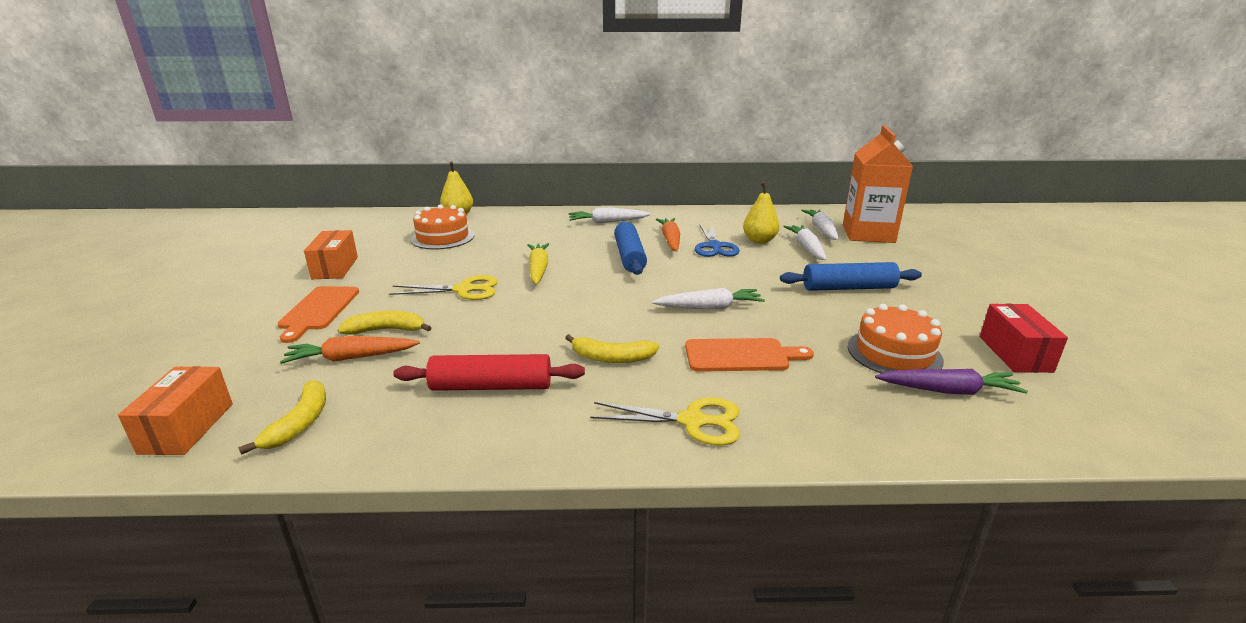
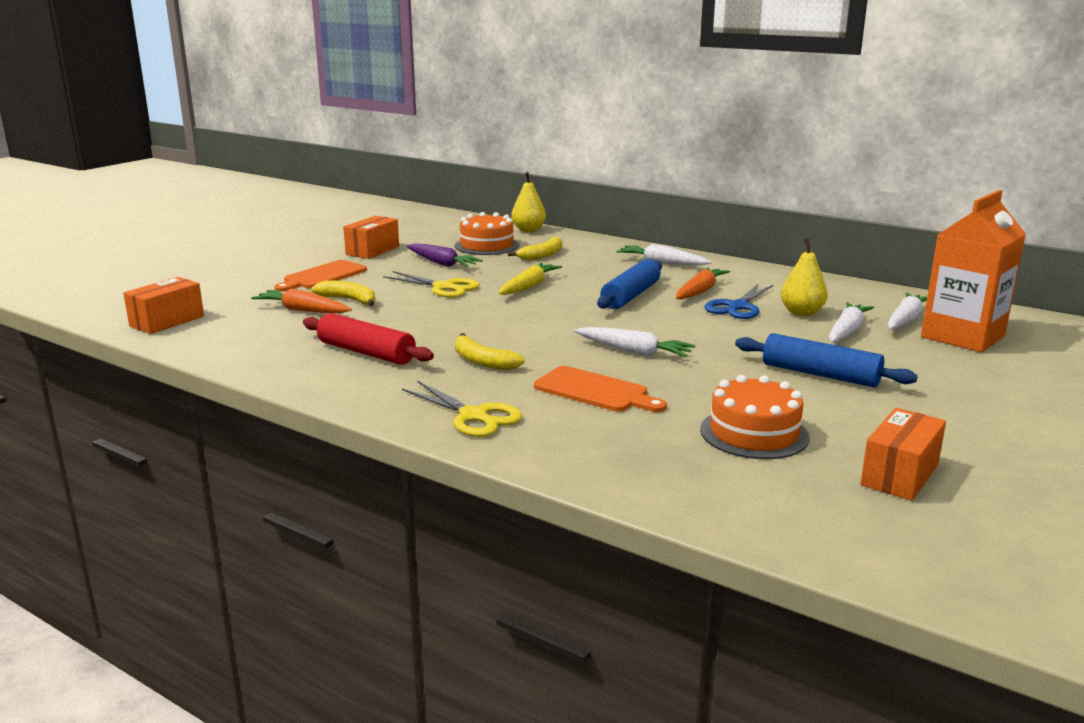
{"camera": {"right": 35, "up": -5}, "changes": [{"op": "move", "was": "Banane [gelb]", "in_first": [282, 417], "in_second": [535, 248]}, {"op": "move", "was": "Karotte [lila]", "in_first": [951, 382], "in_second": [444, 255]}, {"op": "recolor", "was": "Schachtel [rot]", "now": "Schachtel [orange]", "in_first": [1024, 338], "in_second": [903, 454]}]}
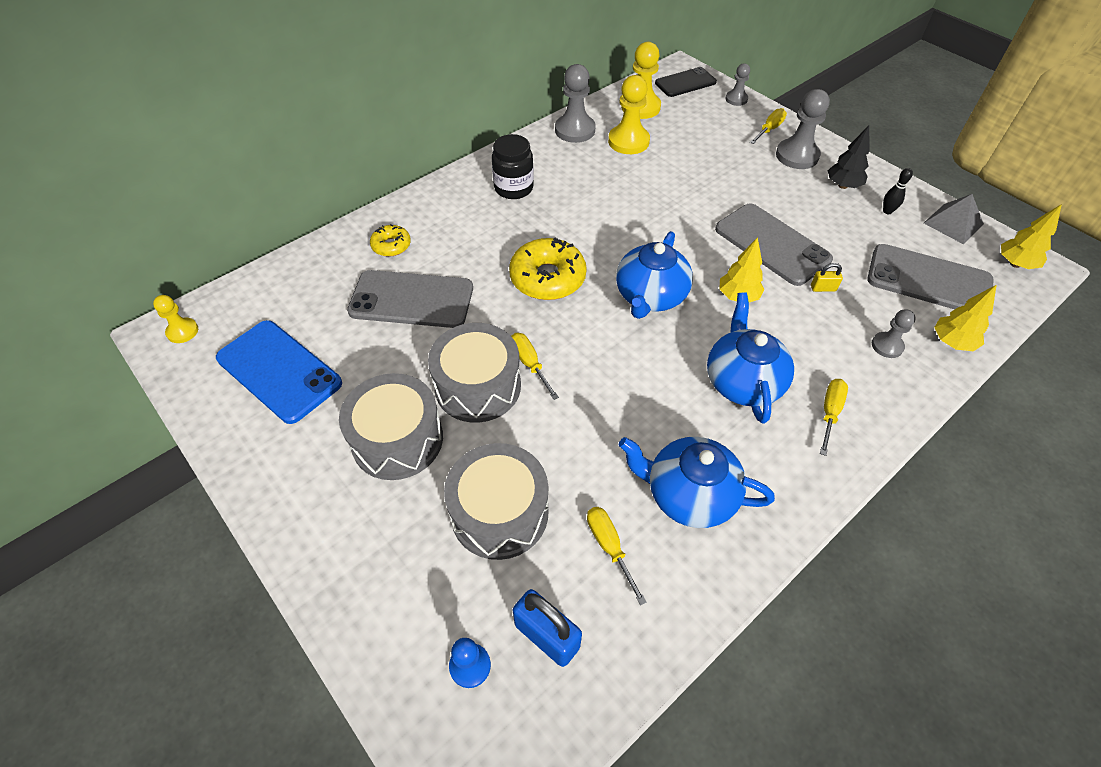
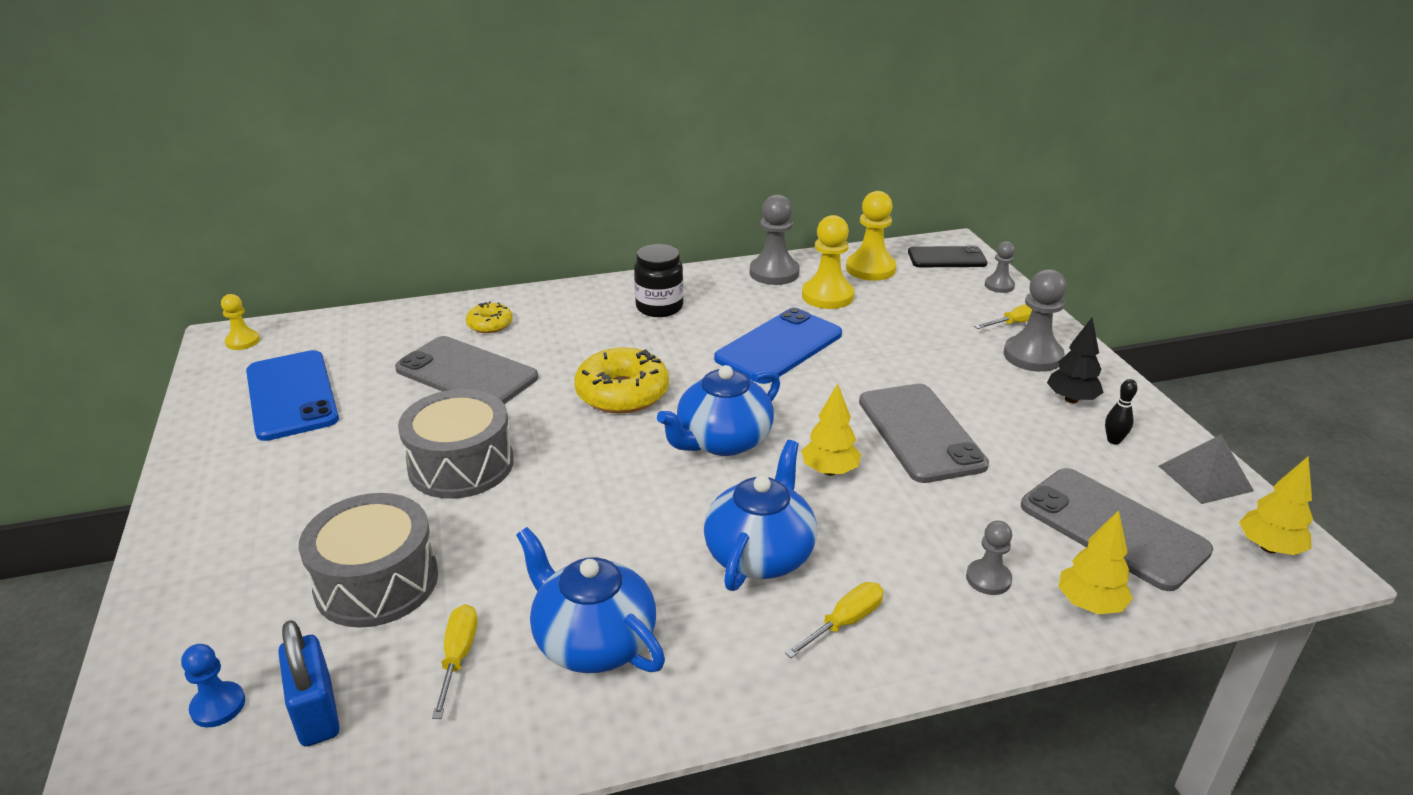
{"camera": {"right": 25, "up": -20}, "changes": [{"op": "delete", "was": "Trommel [grau]", "in_first": [391, 426]}, {"op": "delete", "was": "Schraubenzieher [gelb]", "in_first": [535, 366]}, {"op": "delete", "was": "Vorhängeschloss [gelb]", "in_first": [827, 277]}, {"op": "insert", "now": "Handy [blau]", "in_second": [778, 346]}]}
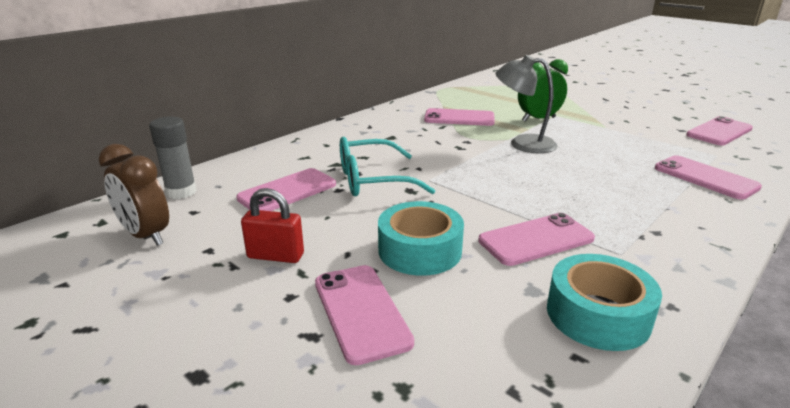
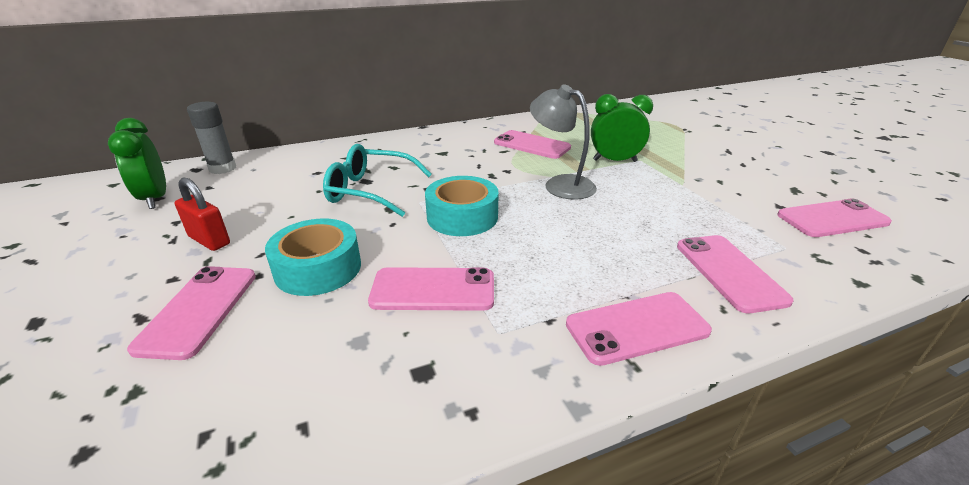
{"camera": {"right": 25, "up": 5}, "changes": [{"op": "recolor", "was": "Wecker [braun]", "now": "Wecker [grün]", "in_first": [134, 195], "in_second": [137, 163]}, {"op": "move", "was": "Handy [rosa]", "in_first": [286, 189], "in_second": [639, 329]}, {"op": "move", "was": "Klebeband [türkis]", "in_first": [604, 302], "in_second": [462, 206]}]}
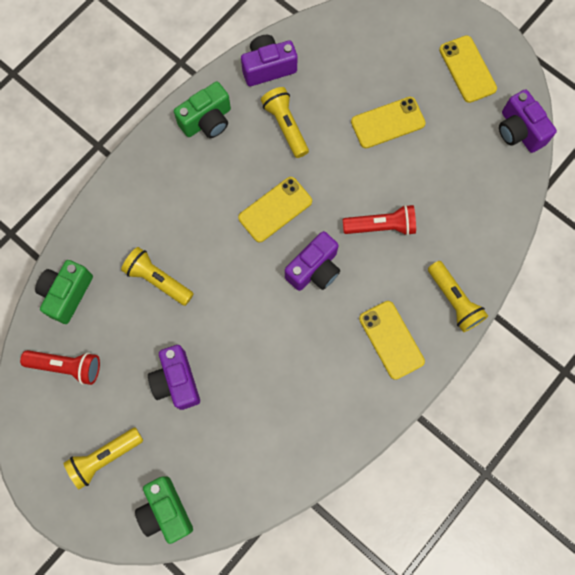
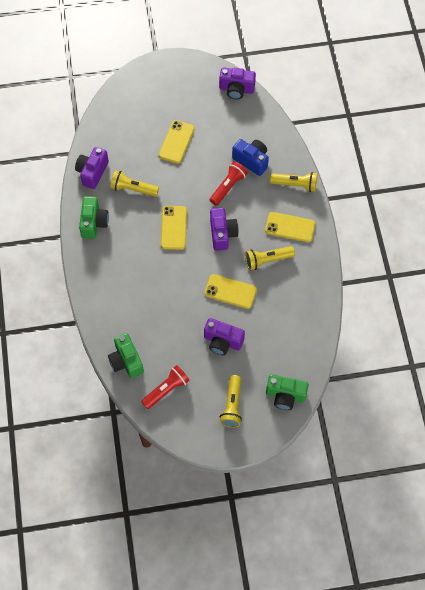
{"camera": {"right": -50, "up": -10}, "changes": [{"op": "move", "was": "Taschenlampe [gelb]", "in_first": [157, 276], "in_second": [270, 258]}, {"op": "move", "was": "Handy [gelb]", "in_first": [468, 69], "in_second": [230, 291]}, {"op": "insert", "now": "Kamera [blau]", "in_second": [250, 157]}]}
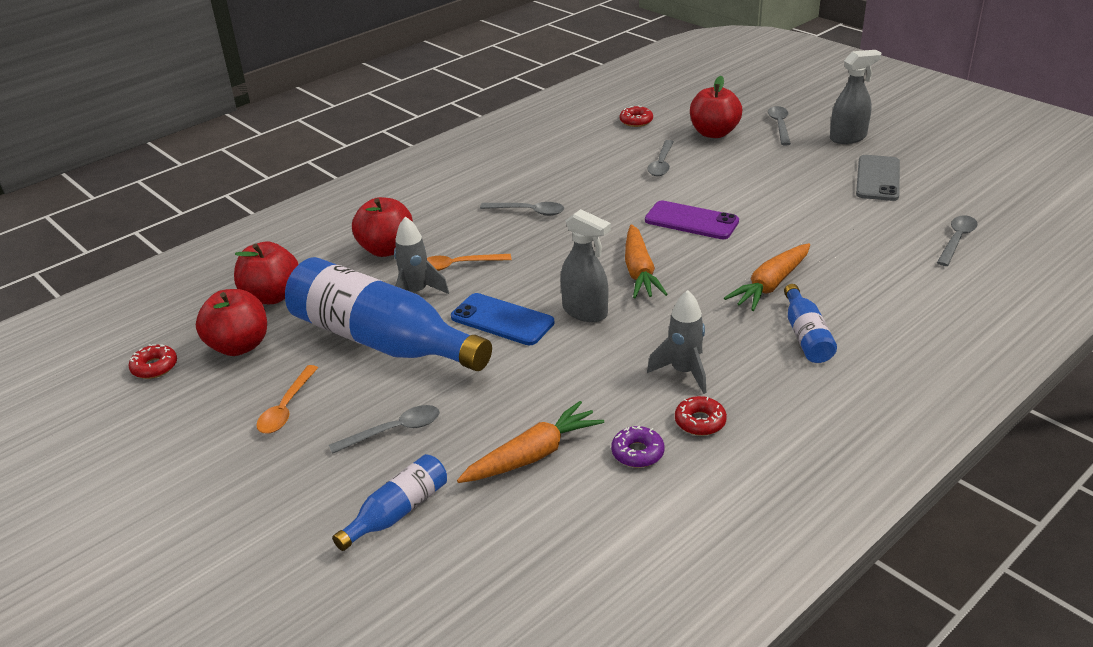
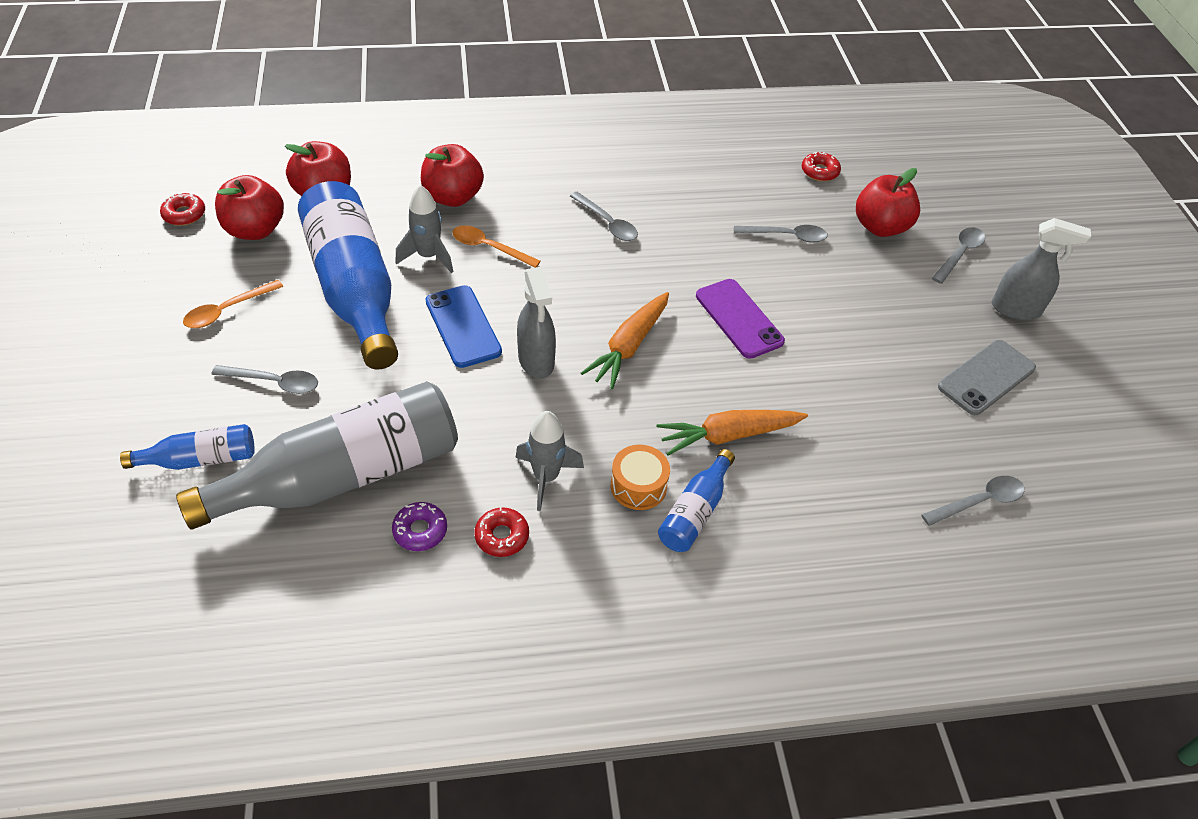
{"camera": {"right": 30, "up": 15}, "changes": [{"op": "replace", "was": "Karotte [orange]", "now": "Flasche [grau]", "in_first": [530, 442], "in_second": [317, 455]}, {"op": "rotate", "was": "Löffel [grau]", "in_first": [660, 158], "in_second": [781, 234], "clockwise": -135}, {"op": "insert", "now": "Trommel [orange]", "in_second": [640, 477]}]}
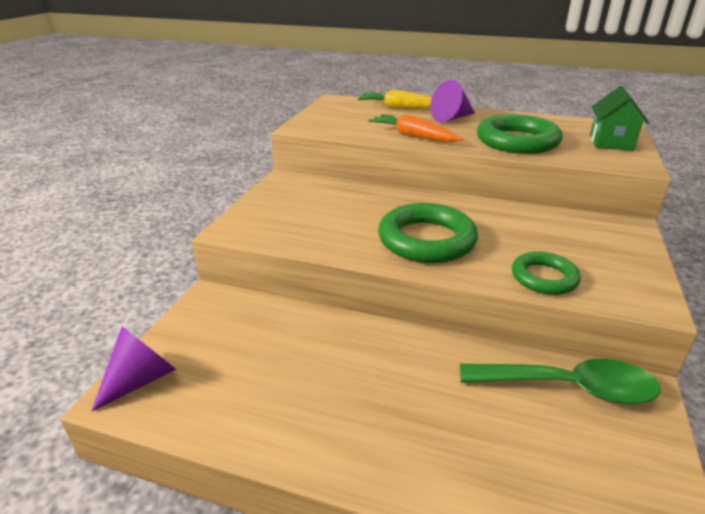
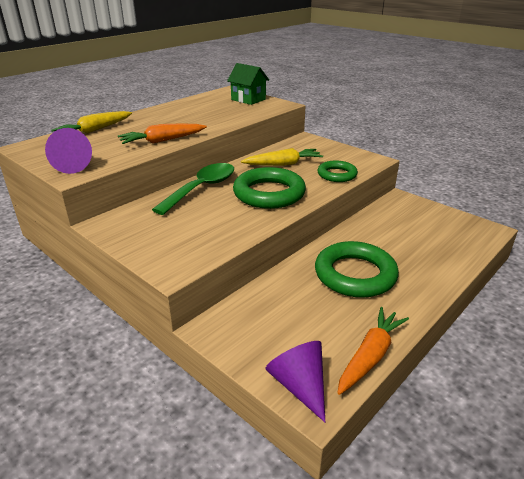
{"camera": {"right": -65, "up": 0}, "changes": [{"op": "move", "was": "Kegel [lila]", "in_first": [452, 101], "in_second": [68, 151]}, {"op": "move", "was": "Löffel [grün]", "in_first": [560, 381], "in_second": [193, 189]}, {"op": "move", "was": "Ring [grün]", "in_first": [520, 134], "in_second": [357, 269]}, {"op": "insert", "now": "Karotte [gelb]", "in_second": [282, 157]}, {"op": "insert", "now": "Karotte [orange]", "in_second": [373, 351]}]}
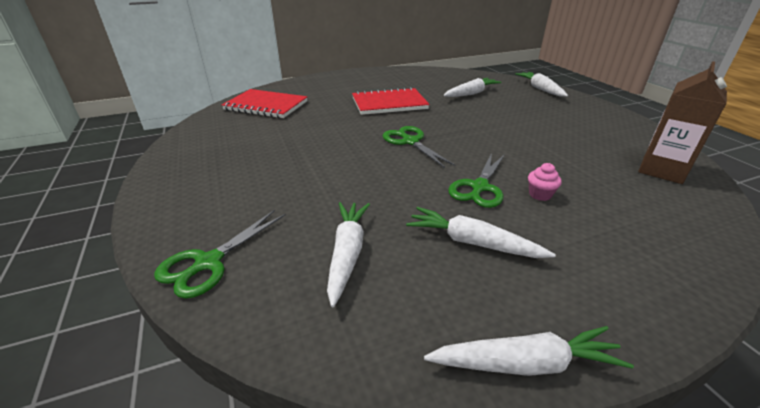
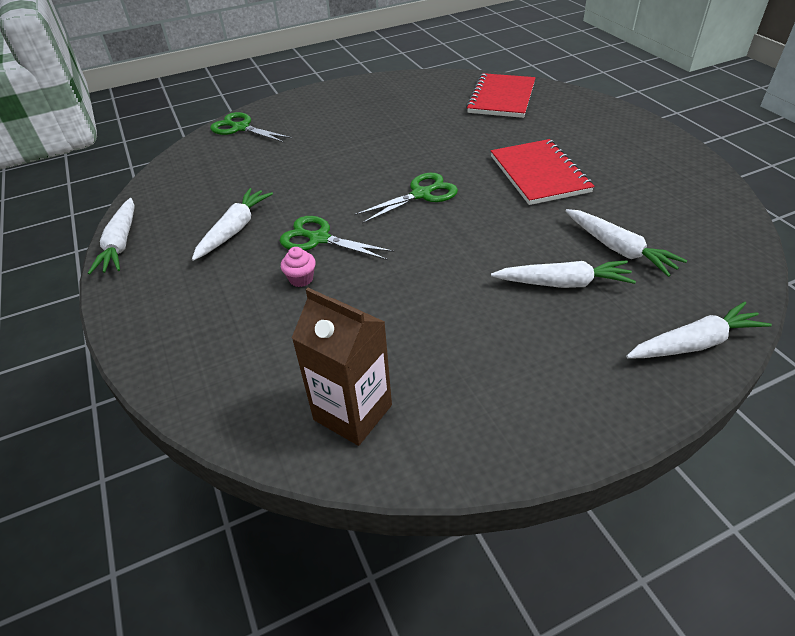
{"camera": {"right": 90, "up": 10}, "changes": [{"op": "move", "was": "Karotte [weiß]", "in_first": [348, 254], "in_second": [563, 274]}]}
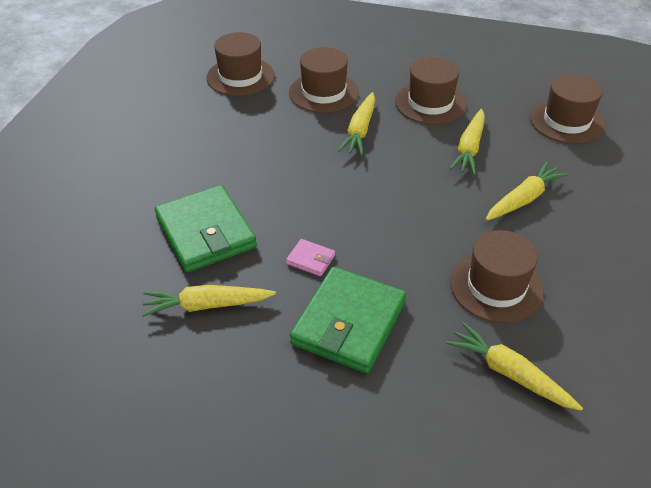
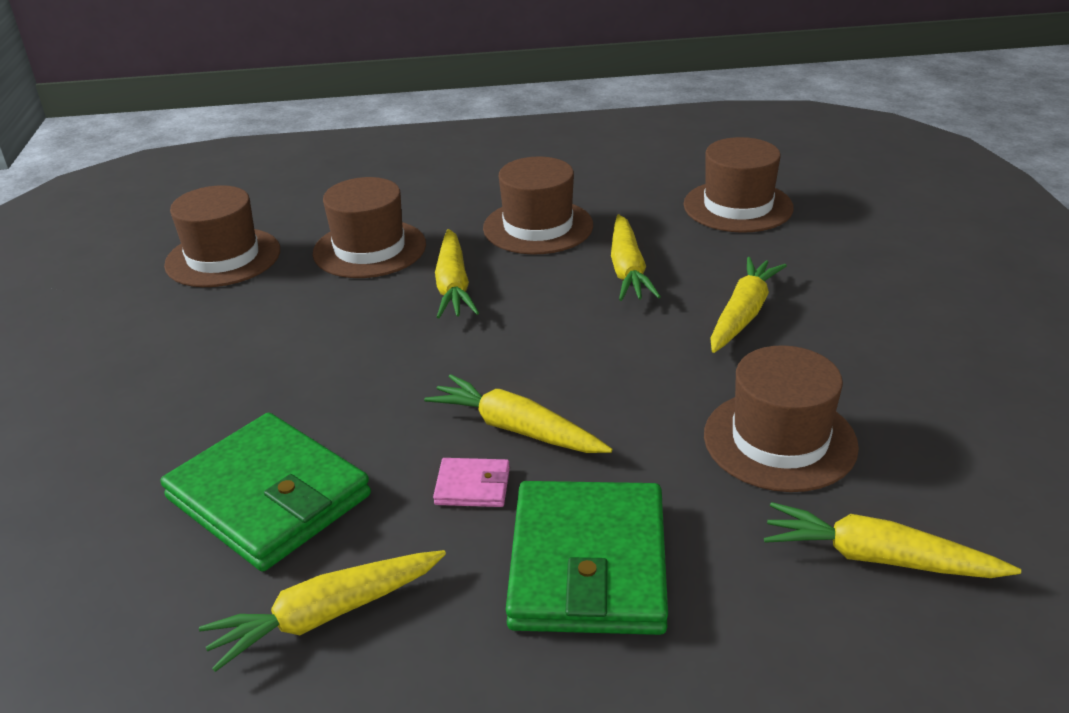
{"camera": {"right": -20, "up": -10}, "changes": [{"op": "insert", "now": "Karotte [gelb]", "in_second": [518, 413]}]}
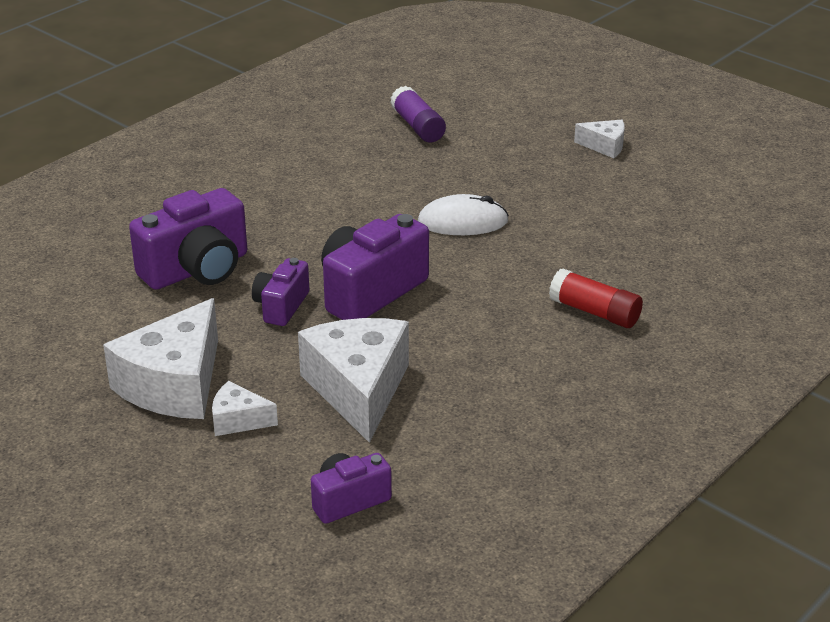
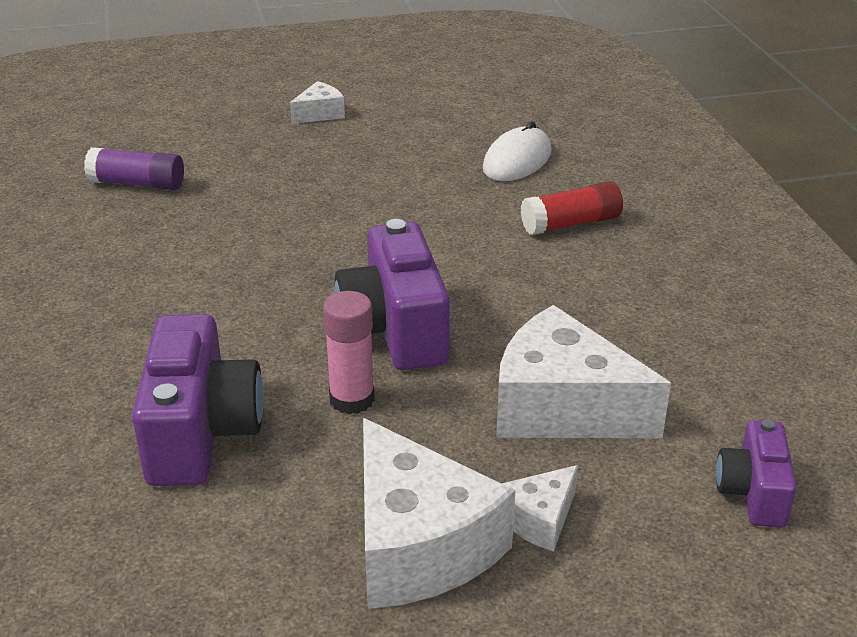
{"camera": {"right": -55, "up": 0}, "changes": [{"op": "replace", "was": "Kamera [lila]", "now": "Klebestift [rosa]", "in_first": [280, 292], "in_second": [349, 352]}, {"op": "move", "was": "Computermaus [weiß]", "in_first": [463, 214], "in_second": [517, 151]}]}
